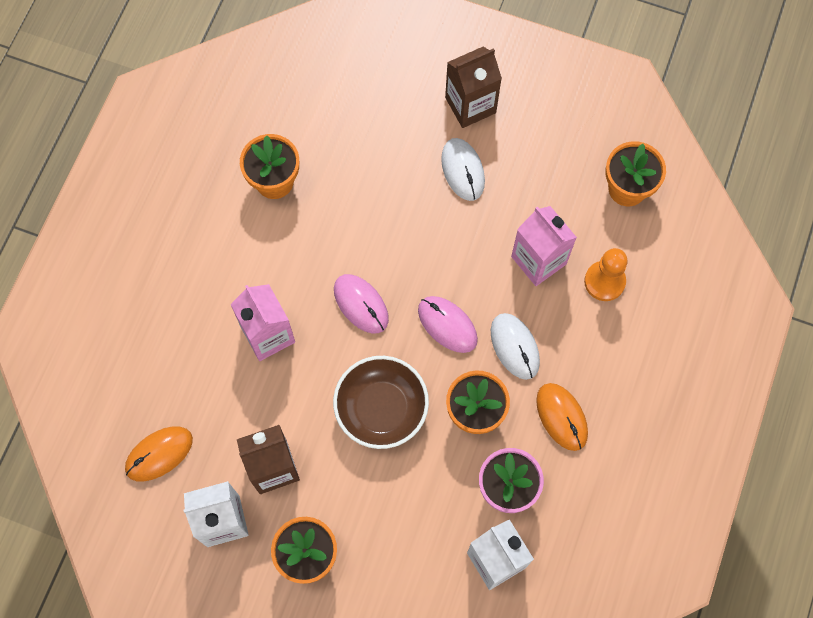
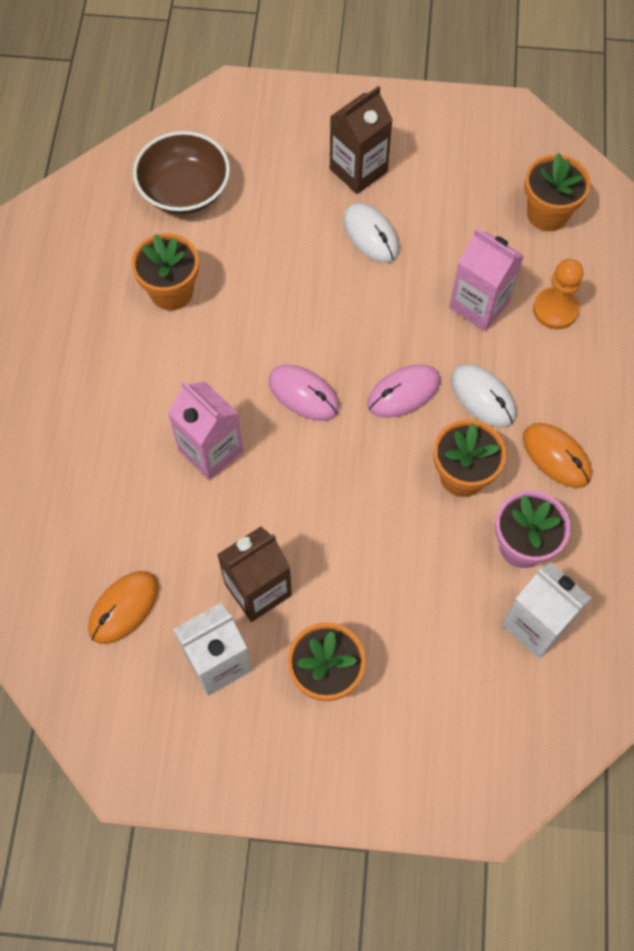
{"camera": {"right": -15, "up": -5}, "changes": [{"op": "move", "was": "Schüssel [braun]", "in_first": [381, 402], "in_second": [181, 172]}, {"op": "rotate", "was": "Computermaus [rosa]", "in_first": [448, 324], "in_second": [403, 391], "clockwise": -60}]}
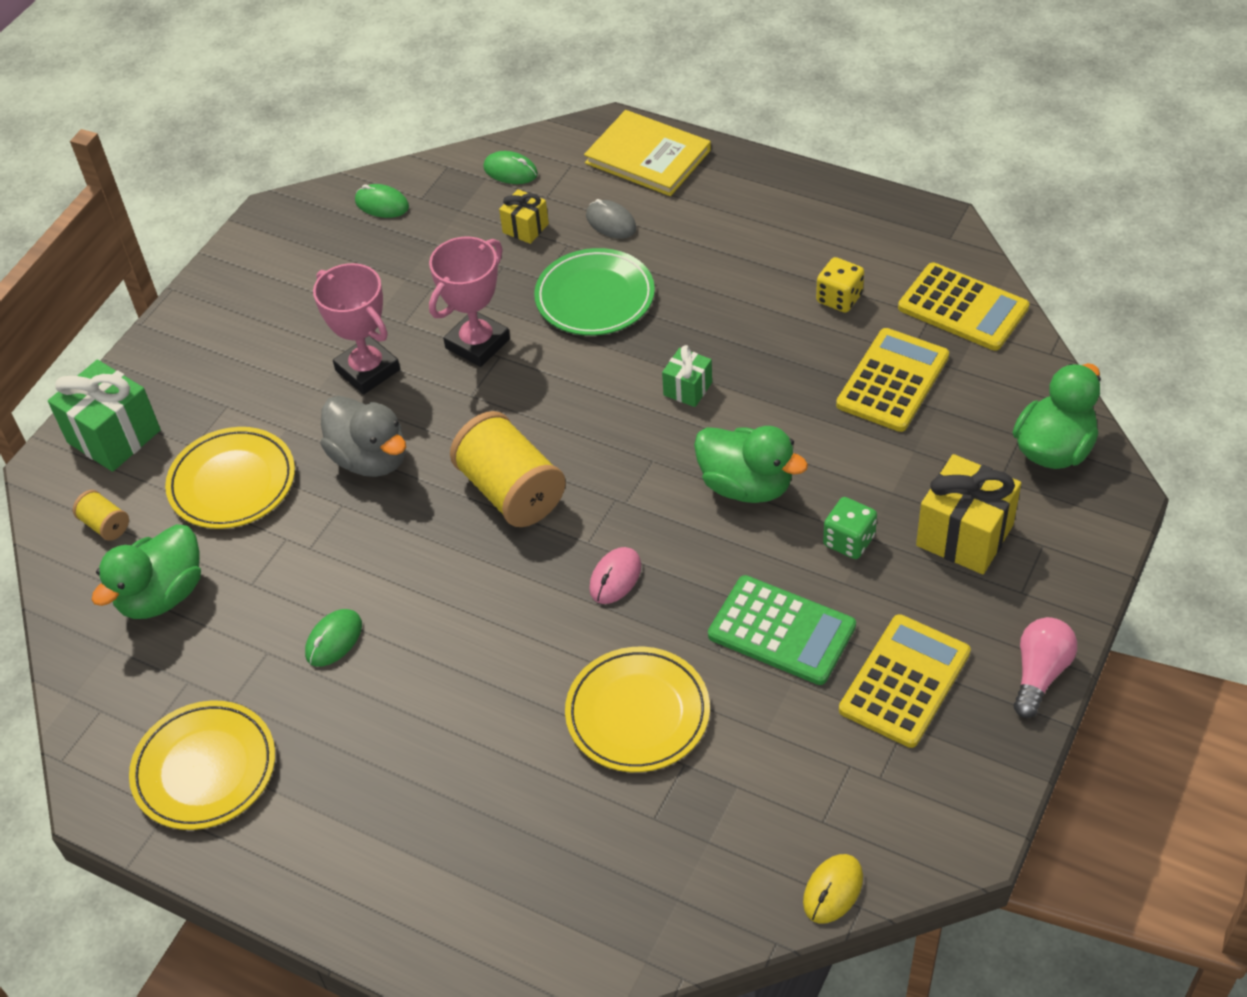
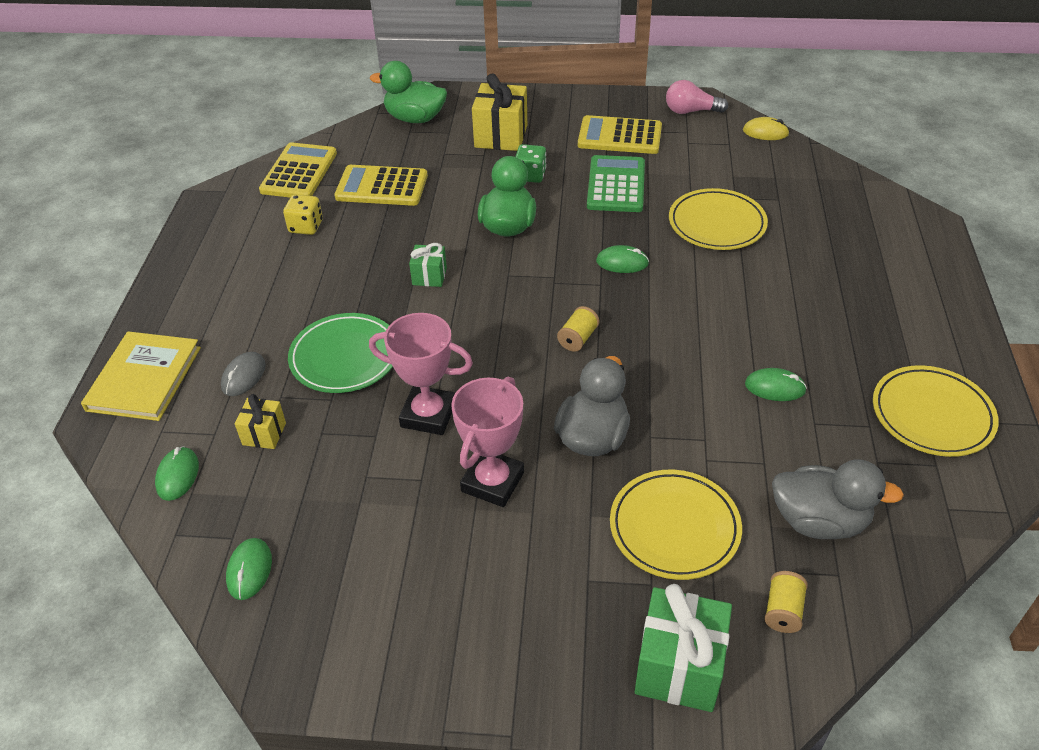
{"camera": {"right": -115, "up": -5}, "changes": [{"op": "recolor", "was": "Ente [grün]", "now": "Ente [grau]", "in_first": [146, 571], "in_second": [838, 499]}, {"op": "resize", "was": "Garnrolle [gelb]", "in_first": [508, 469], "in_second": [578, 329], "ratio": 0.47}, {"op": "recolor", "was": "Computermaus [rosa]", "now": "Computermaus [grün]", "in_first": [615, 575], "in_second": [622, 259]}, {"op": "move", "was": "Glühbirne [rosa]", "in_first": [1045, 667], "in_second": [697, 97]}]}
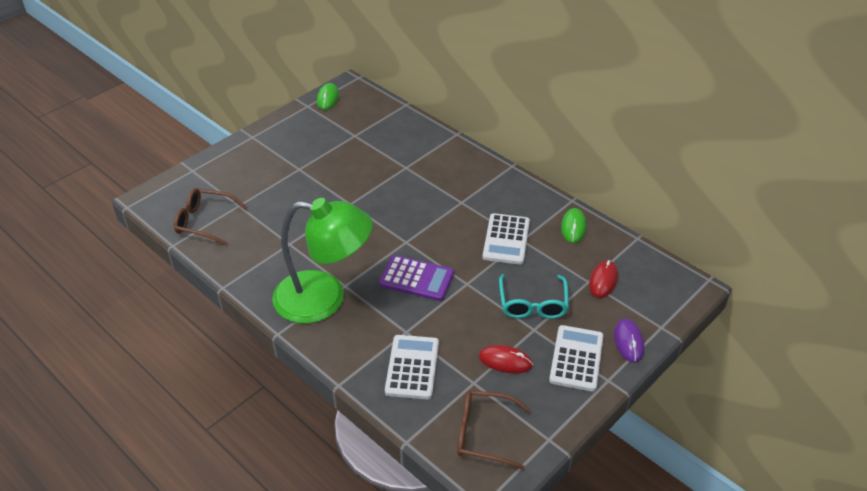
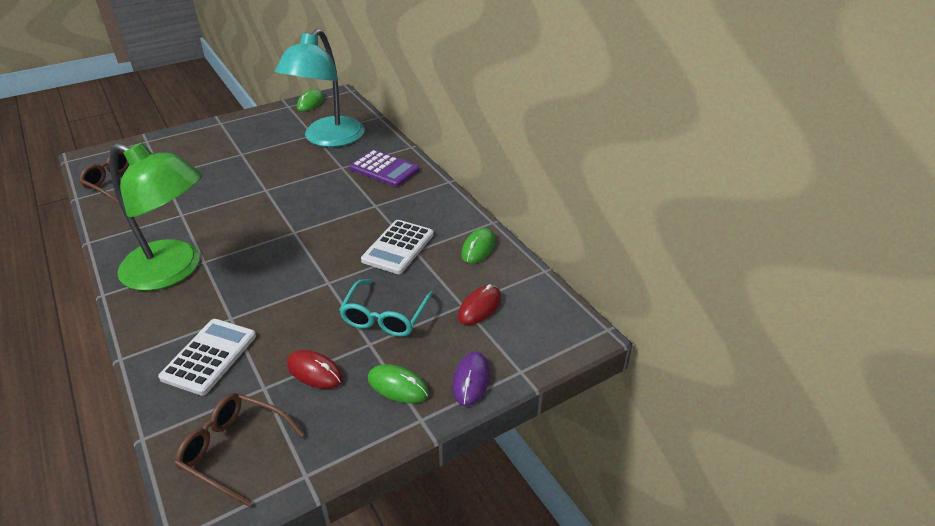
{"camera": {"right": 15, "up": -5}, "changes": [{"op": "move", "was": "Taschenrechner [lila]", "in_first": [416, 278], "in_second": [384, 168]}, {"op": "replace", "was": "Taschenrechner [weiß]", "now": "Computermaus [grün]", "in_first": [576, 358], "in_second": [398, 383]}, {"op": "insert", "now": "Lampe [türkis]", "in_second": [319, 88]}]}
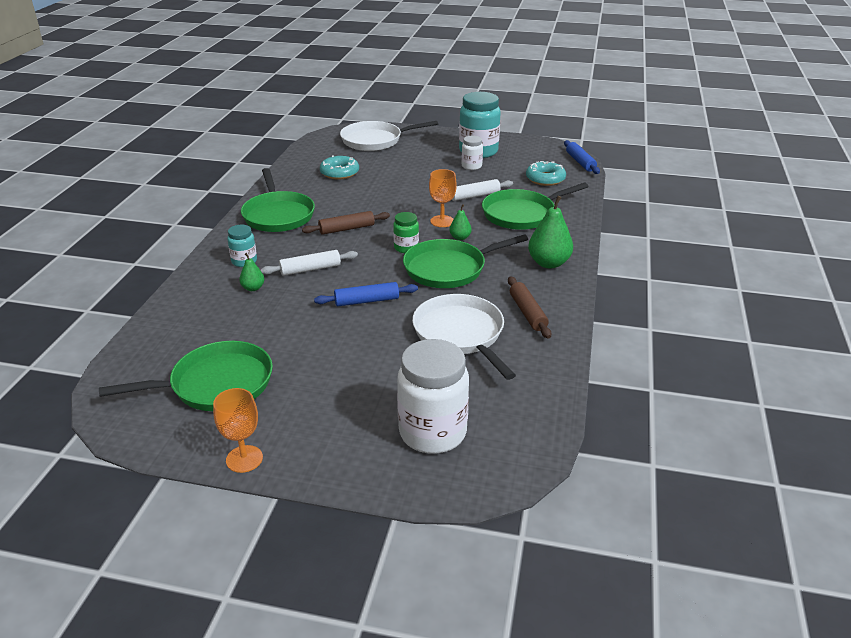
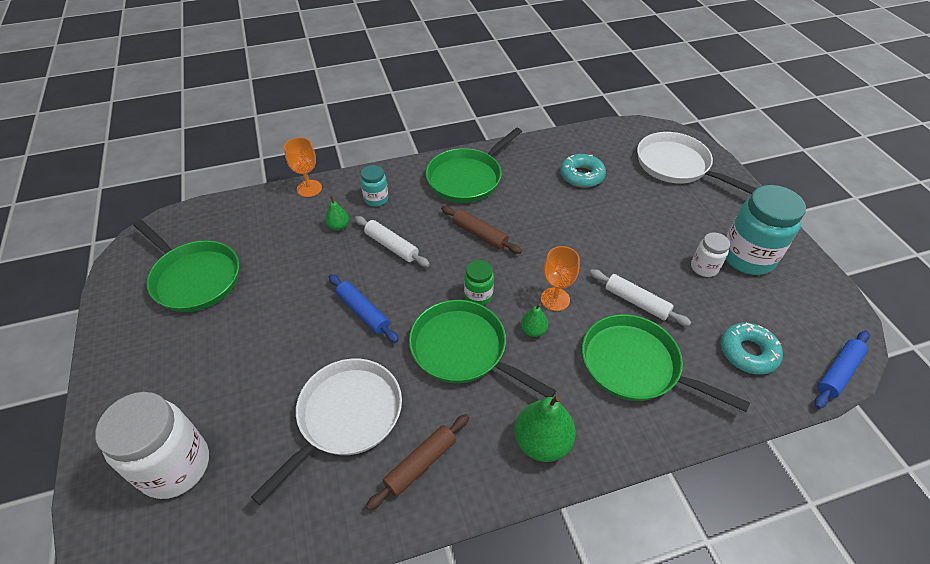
{"camera": {"right": 60, "up": 15}, "changes": [{"op": "move", "was": "Kelch [orange]", "in_first": [238, 430], "in_second": [303, 167]}]}
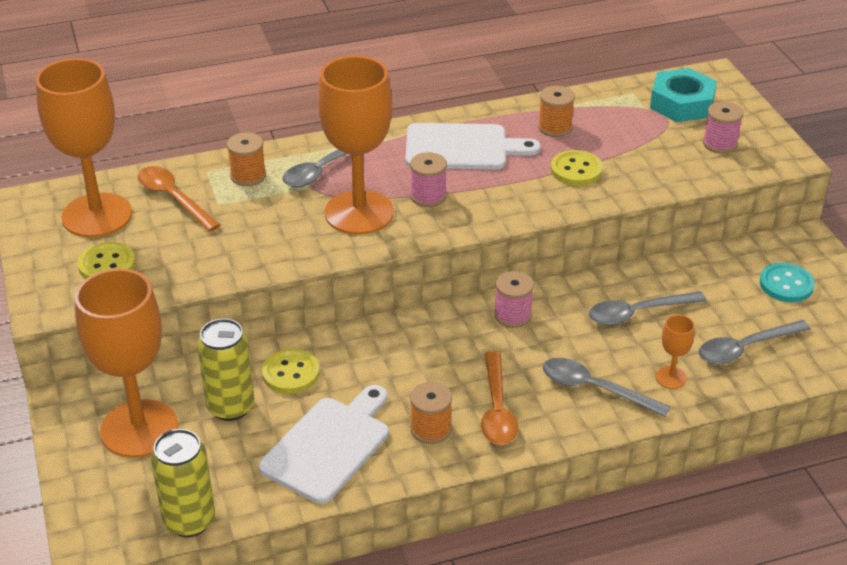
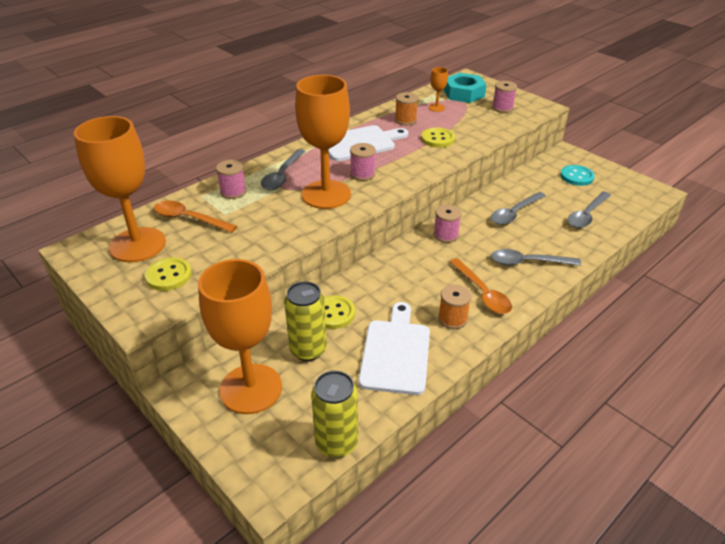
{"camera": {"right": -25, "up": 0}, "changes": [{"op": "recolor", "was": "Garnrolle [orange]", "now": "Garnrolle [rosa]", "in_first": [246, 159], "in_second": [231, 179]}, {"op": "move", "was": "Kelch [orange]", "in_first": [675, 352], "in_second": [438, 89]}]}
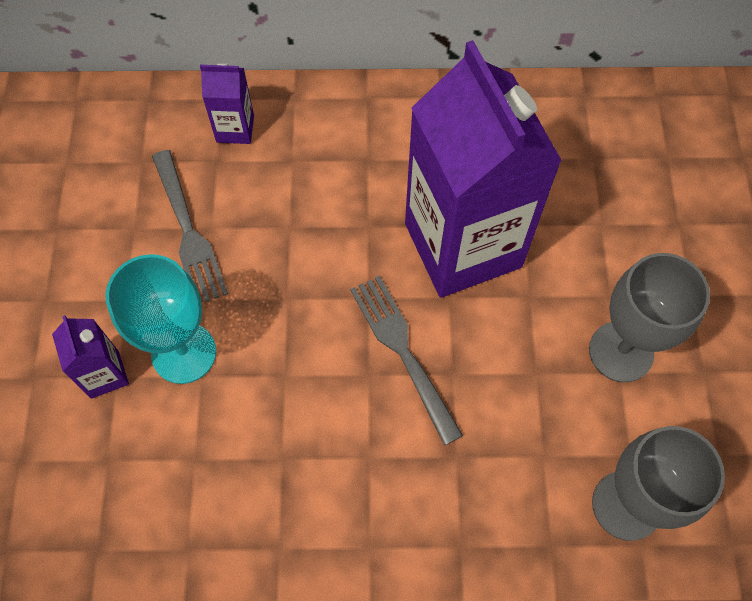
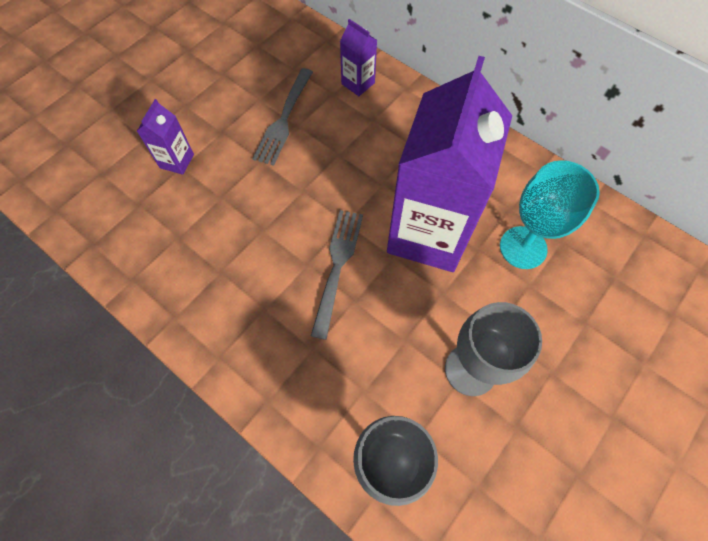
{"camera": {"right": 40, "up": 0}, "changes": [{"op": "move", "was": "Kelch [türkis]", "in_first": [160, 319], "in_second": [550, 214]}]}
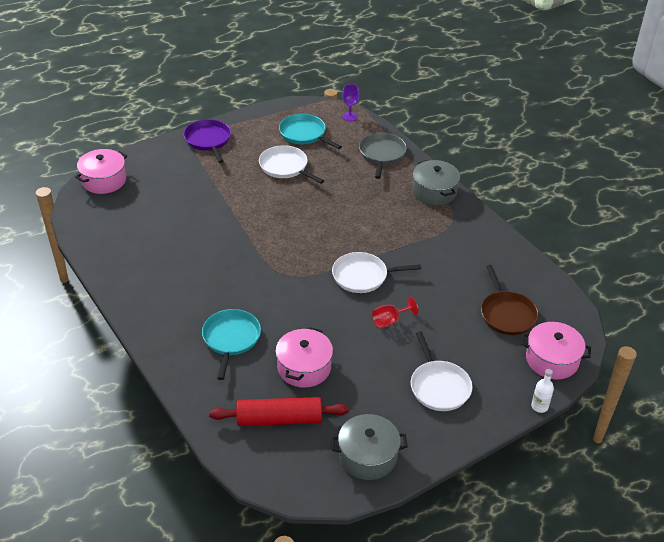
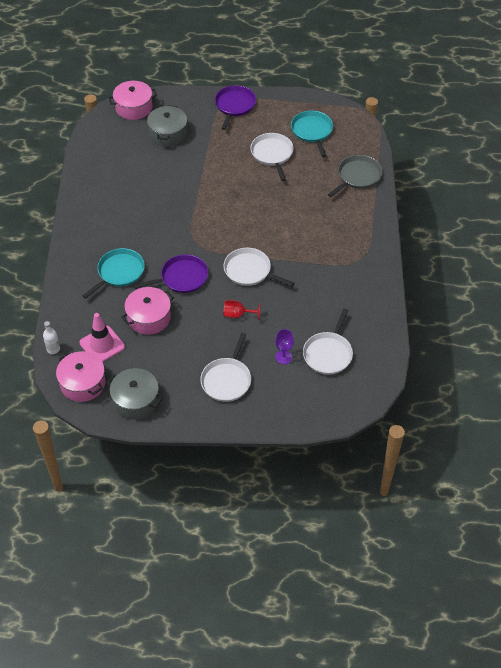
{"camera": {"right": 35, "up": 10}, "changes": [{"op": "replace", "was": "Nudelholz [rot]", "now": "Leitkegel [rosa]", "in_first": [279, 411], "in_second": [102, 337]}, {"op": "move", "was": "Kelch [lila]", "in_first": [350, 102], "in_second": [284, 346]}, {"op": "move", "was": "Kochtopf [grau]", "in_first": [436, 182], "in_second": [167, 125]}, {"op": "recolor", "was": "Pfanne [braun]", "now": "Pfanne [weiß]", "in_first": [510, 300], "in_second": [328, 341]}, {"op": "move", "was": "Kochtopf [rosa]", "in_first": [556, 350], "in_second": [80, 376]}, {"op": "move", "was": "Flasche [weiß]", "in_first": [542, 391], "in_second": [51, 337]}, {"op": "insert", "now": "Pfanne [lila]", "in_second": [171, 273]}]}
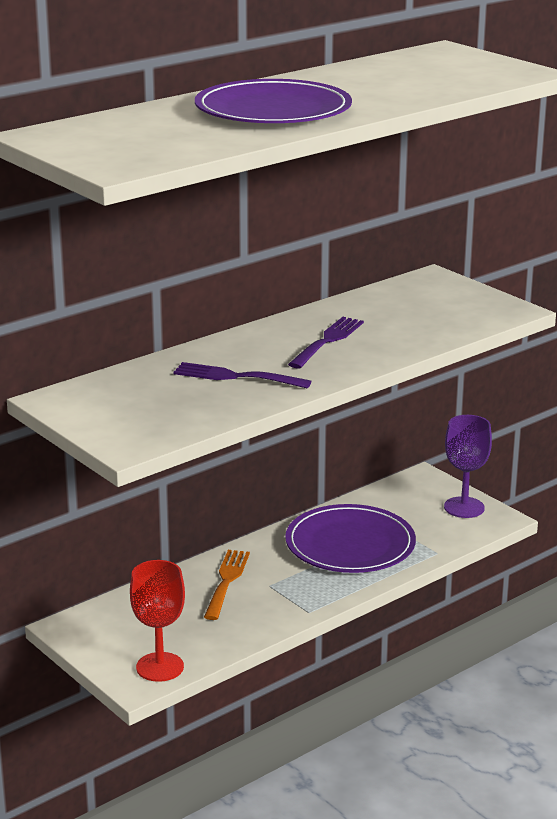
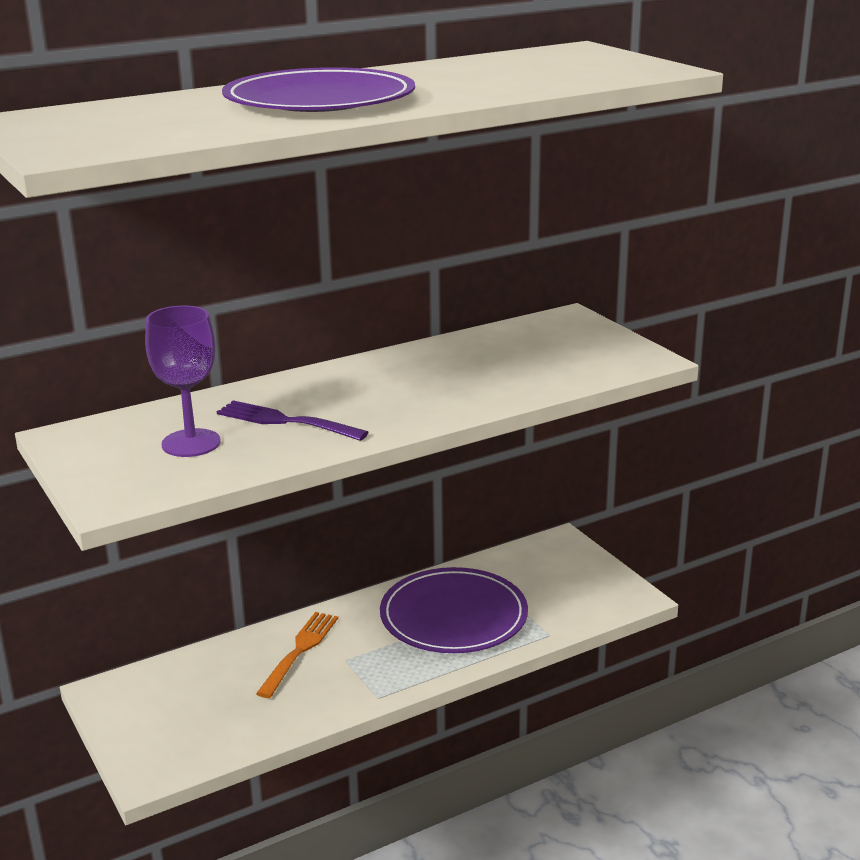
{"camera": {"right": 10, "up": 0}, "changes": [{"op": "delete", "was": "Kelch [rot]", "in_first": [157, 621]}, {"op": "delete", "was": "Gabel [lila]", "in_first": [326, 342]}, {"op": "move", "was": "Kelch [lila]", "in_first": [468, 466], "in_second": [183, 381]}]}
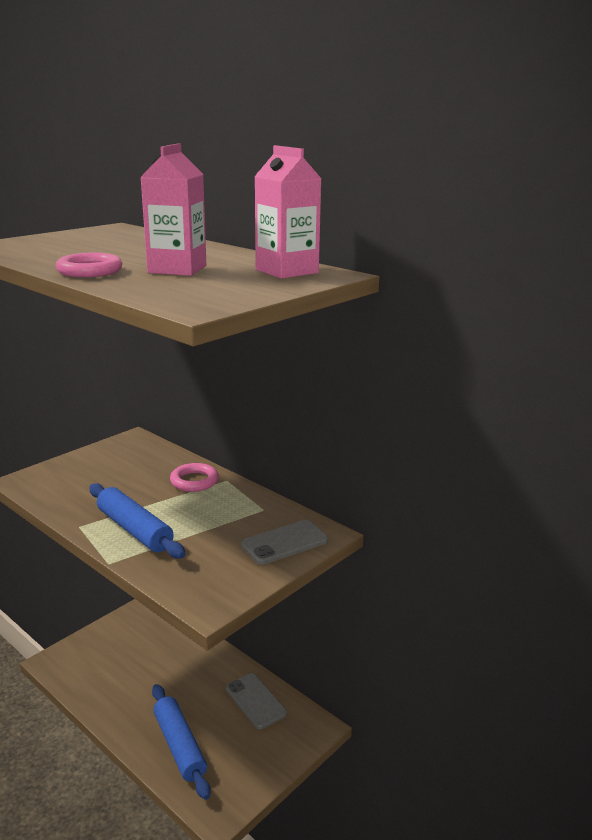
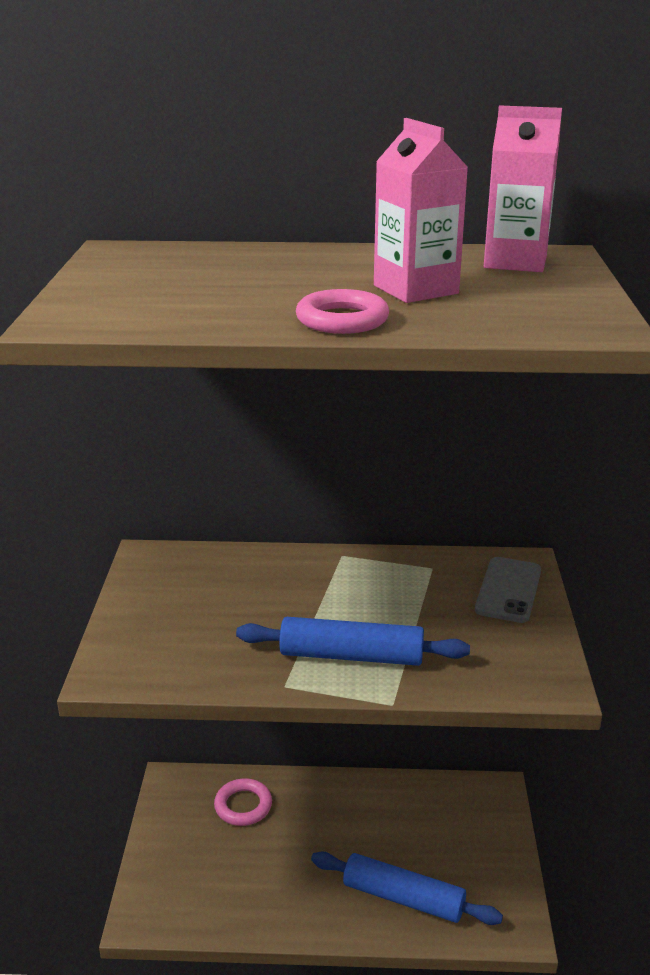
{"camera": {"right": -40, "up": 5}, "changes": [{"op": "move", "was": "Ring [rosa]", "in_first": [194, 477], "in_second": [243, 802]}, {"op": "delete", "was": "Handy [grau]", "in_first": [256, 701]}]}
